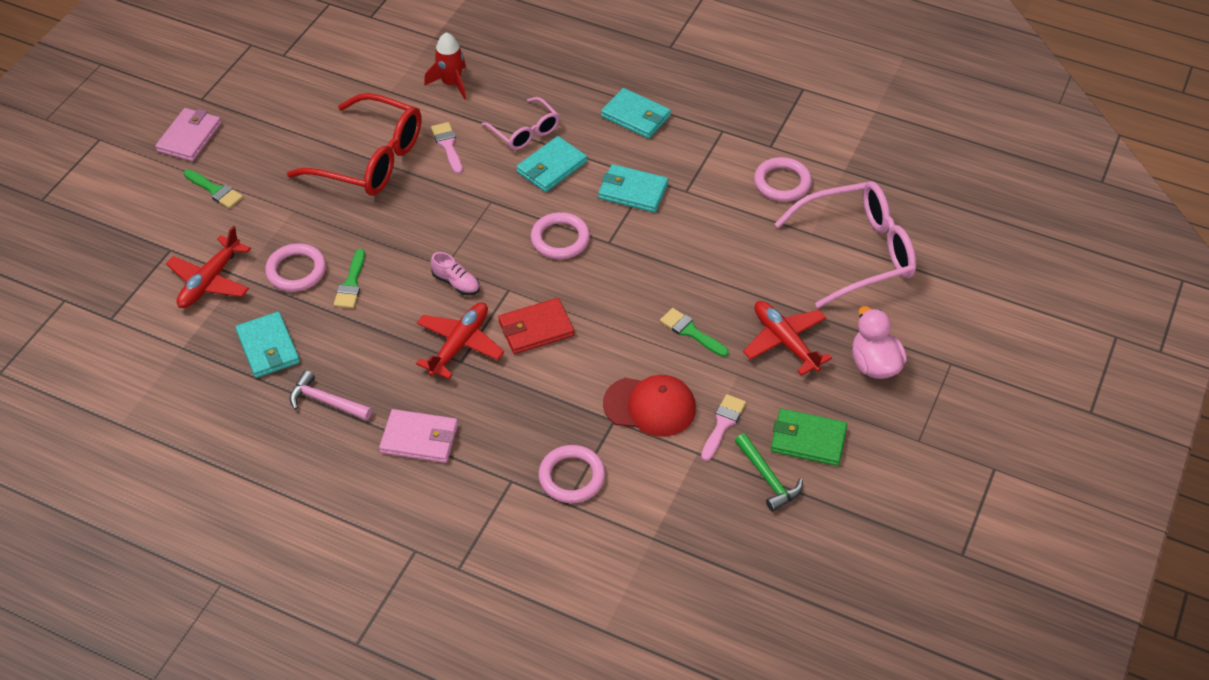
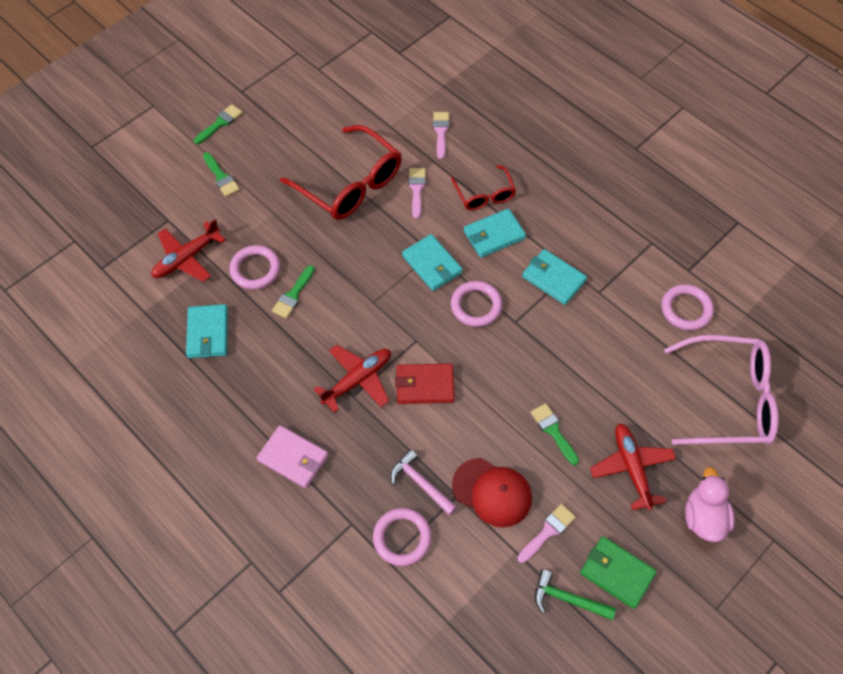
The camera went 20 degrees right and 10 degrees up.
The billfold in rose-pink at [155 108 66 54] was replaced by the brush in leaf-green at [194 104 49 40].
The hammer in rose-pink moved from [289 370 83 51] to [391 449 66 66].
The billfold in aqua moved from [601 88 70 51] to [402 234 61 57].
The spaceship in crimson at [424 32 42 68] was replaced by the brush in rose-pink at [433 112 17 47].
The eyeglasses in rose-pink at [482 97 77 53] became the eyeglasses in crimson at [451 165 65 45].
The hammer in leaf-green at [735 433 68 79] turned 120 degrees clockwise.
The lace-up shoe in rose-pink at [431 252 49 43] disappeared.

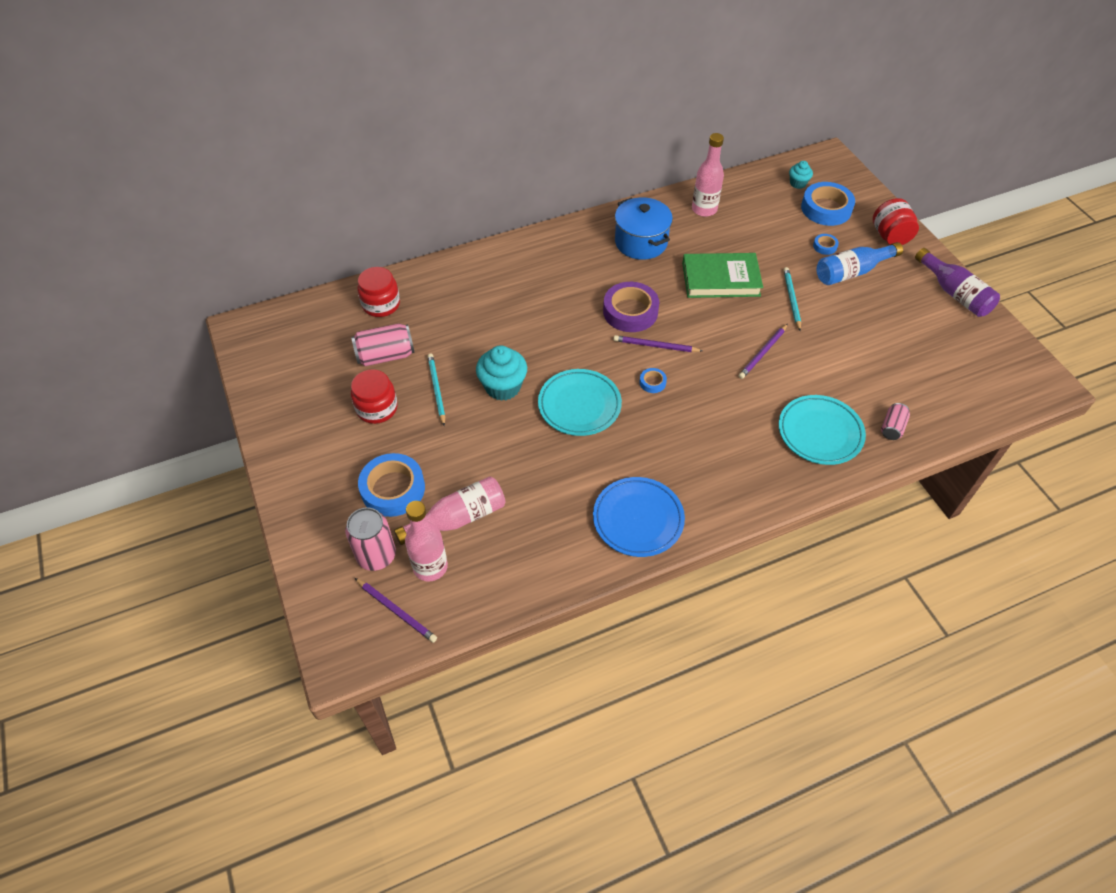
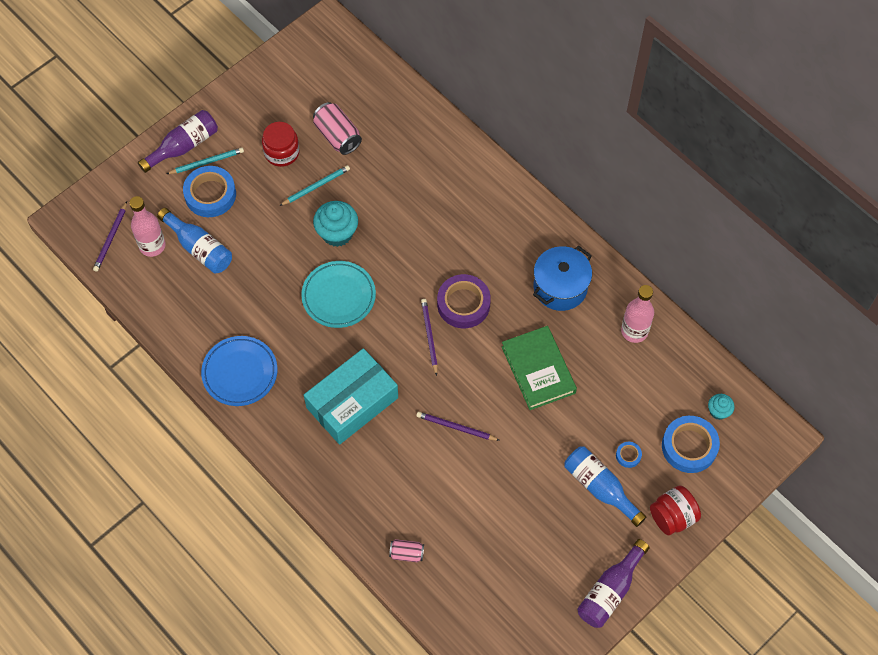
The camera went 70 degrees right and 10 degrees up.
The bottle in royal purple at [138 110 80 63] appeared.
The bottle in rose-pink at [394 476 111 69] became the bottle in blue at [157 208 75 65].
The lead pencil in aqua moved from [783 267 18 64] to [167 147 77 27].
The parcel in aqua at [304 348 94 97] appeared.
The soda can in rose-pink at [345 507 51 64] disappeared.
The jar in crimson at [357 267 43 50] disappeared.
The roll of tape in blue at [640 368 27 25] disappeared.
The flat dish in aqua at [779 395 87 70] disappeared.

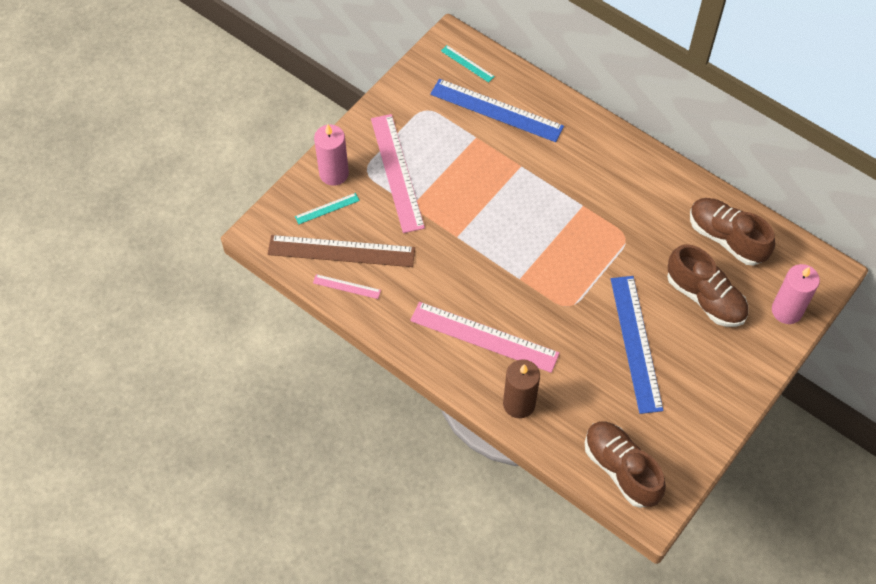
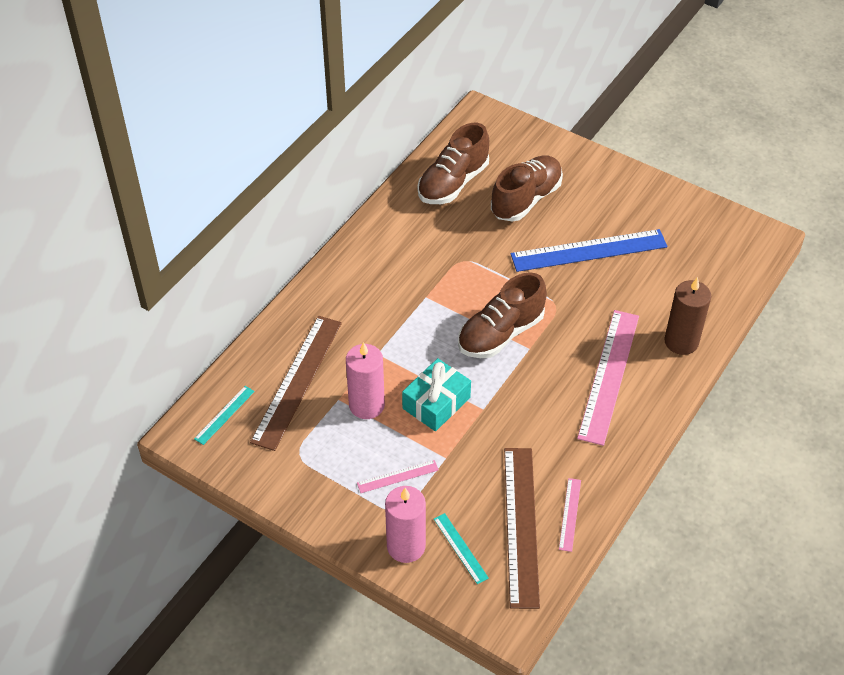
The camera went 95 degrees left and 10 degrees down.
The straightedge in blue at [430 79 134 63] became the straightedge in russet at [250 316 92 135].
The candle in rose-pink moved from [772 264 48 60] to [346 342 39 77].
The straightedge in rose-pink at [371 114 54 119] changed to 0.46 times the size.
The wrapped gift in aqua at [402 358 69 73] appeared.
The lace-up shoe in russet moved from [585 421 81 87] to [458 272 89 86].

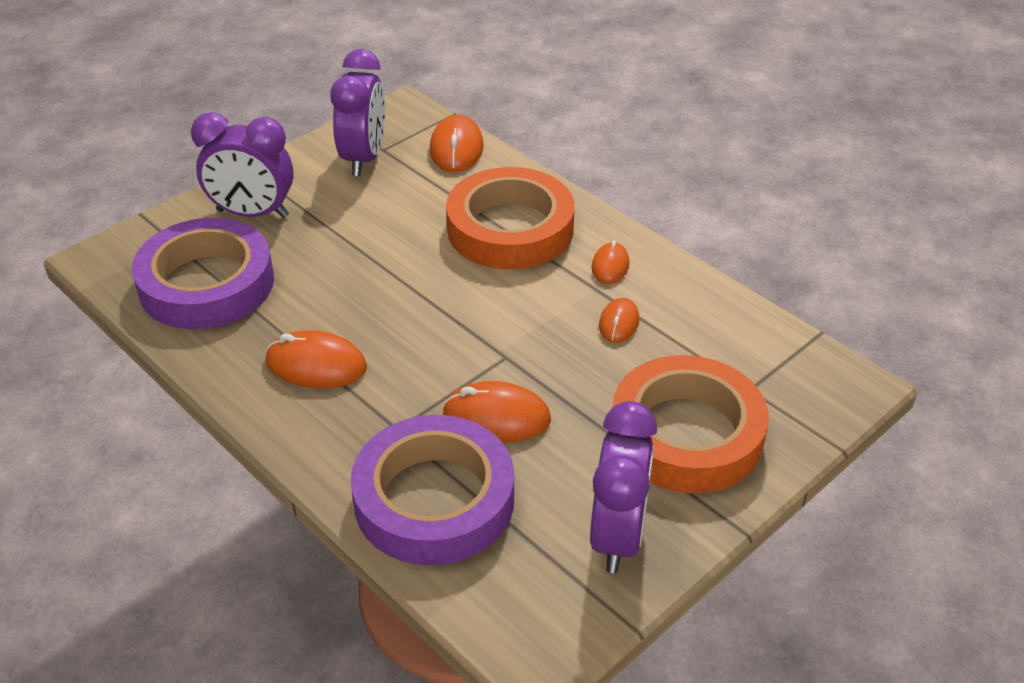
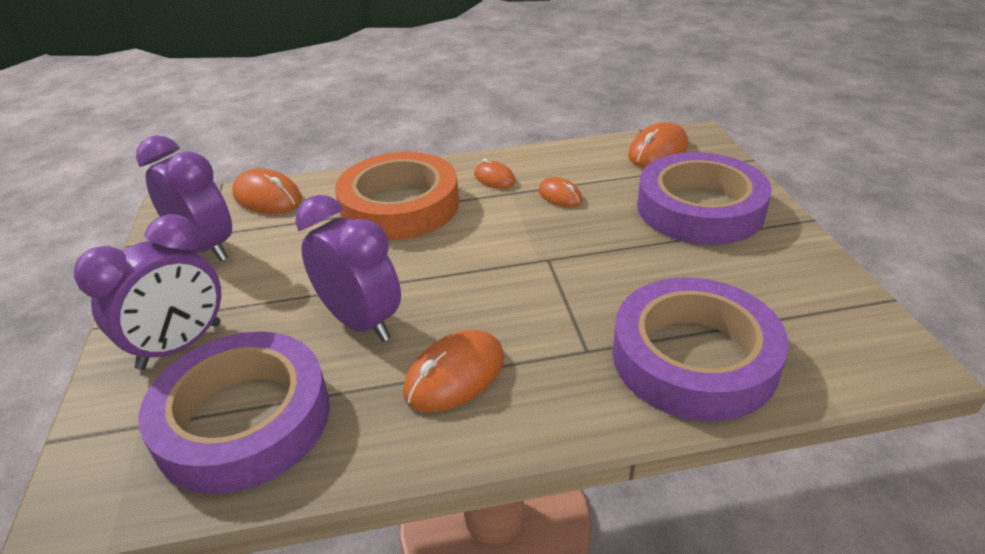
The camera went 55 degrees left and 5 degrees down.
The bedside clock in royal purple moved from [590 401 67 172] to [295 195 106 147].
The mouse in orange-coloured moved from [443 381 108 61] to [628 122 60 45].
The roll of tape in orange-coloured at [613 355 156 138] became the roll of tape in royal purple at [637 152 135 93].

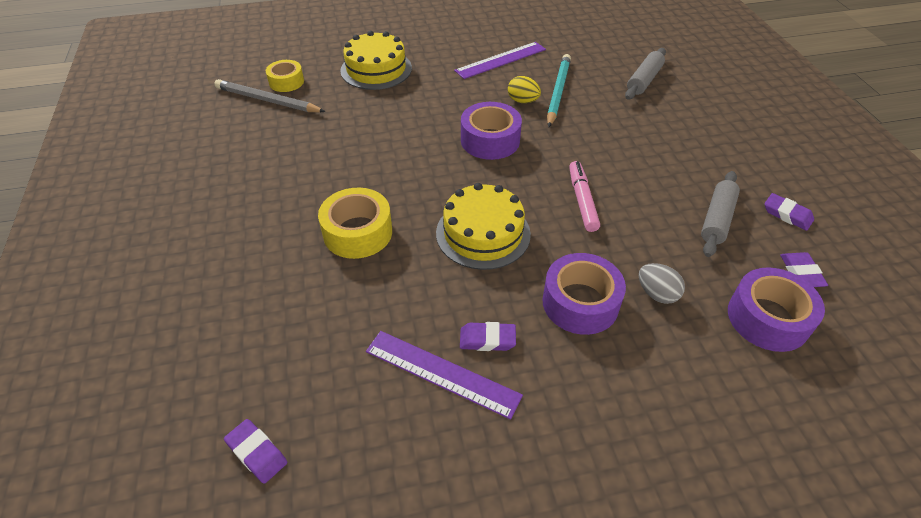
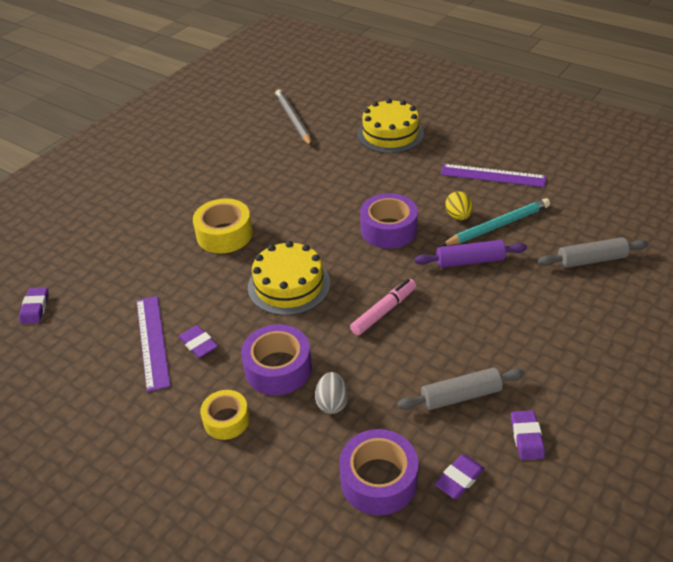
The camera went 50 degrees right and 5 degrees down.
The roll of tape in yellow moved from [266 60 38 32] to [200 390 50 50].
The rolling pin in royal purple at [415 240 112 28] appeared.

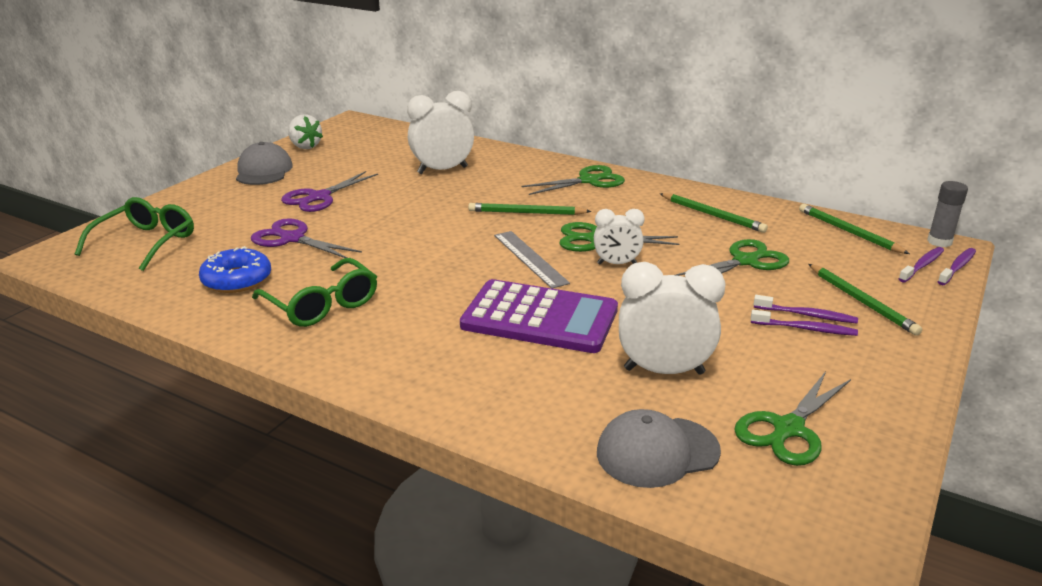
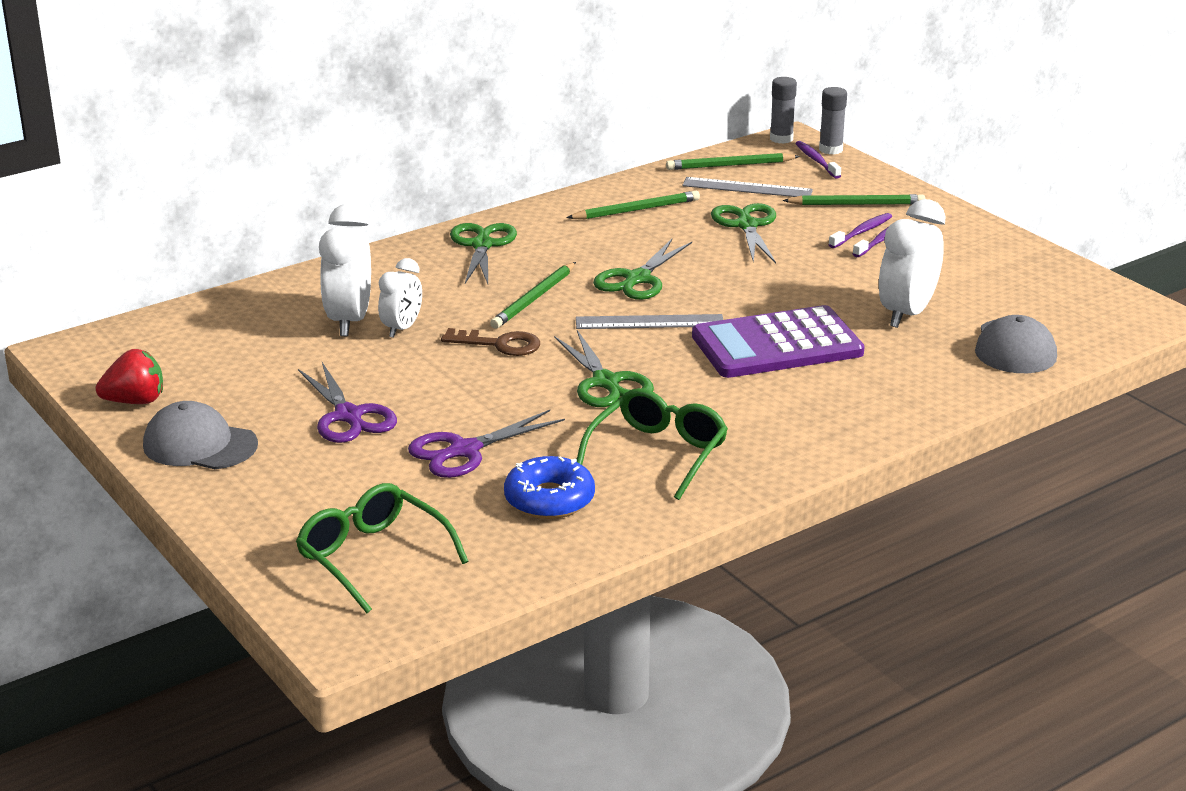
The camera went 65 degrees left and 0 degrees up.
The strawberry in snow-white at [288 114 35 35] became the strawberry in crimson at [96 349 67 55].
The bedside clock in snow-white moved from [594 209 51 55] to [378 258 44 80].
The door key in russet at [441 328 99 28] appeared.
The shears in leaf-green moved from [734 371 117 95] to [554 330 100 77].
The eyeglasses in leaf-green at [252 258 125 69] turned 45 degrees counterclockwise.
The straightedge in grey at [682 177 131 20] appeared.
The calculator in royal purple at [460 279 158 74] turned 150 degrees counterclockwise.
The tooth brush in royal purple at [938 248 38 37] was replaced by the glue in grey at [819 87 28 67].

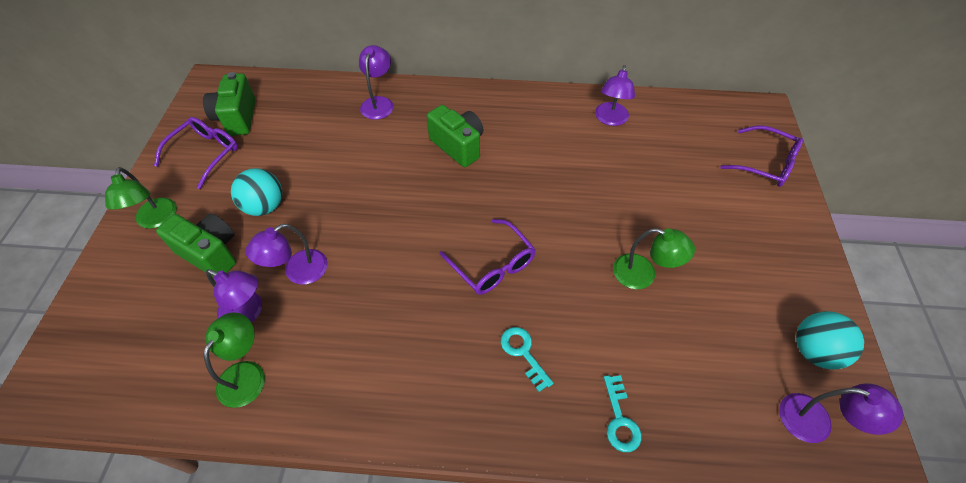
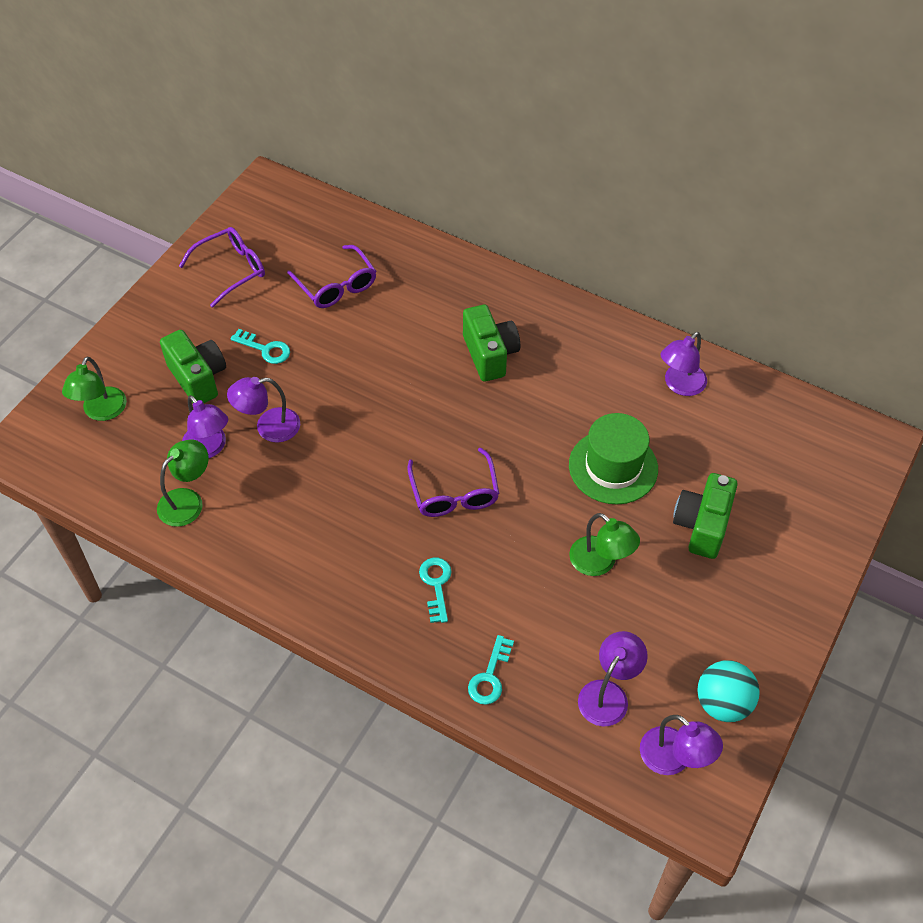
The camera went 25 degrees right and 0 degrees up.
The reading lamp in leaf-green moved from [105 167 72 62] to [62 356 65 65].
The play ball in aqua at [231 168 51 48] was replaced by the door key in aqua at [231 329 59 35].
The eyeglasses in royal purple moved from [720 126 83 61] to [287 245 89 63].
The hat in leaf-green at [569 413 89 92] appeared.
The reading lamp in royal purple moved from [359 45 35 75] to [578 631 70 95].
The camera in leaf-green moved from [203 72 53 64] to [673 473 65 86].

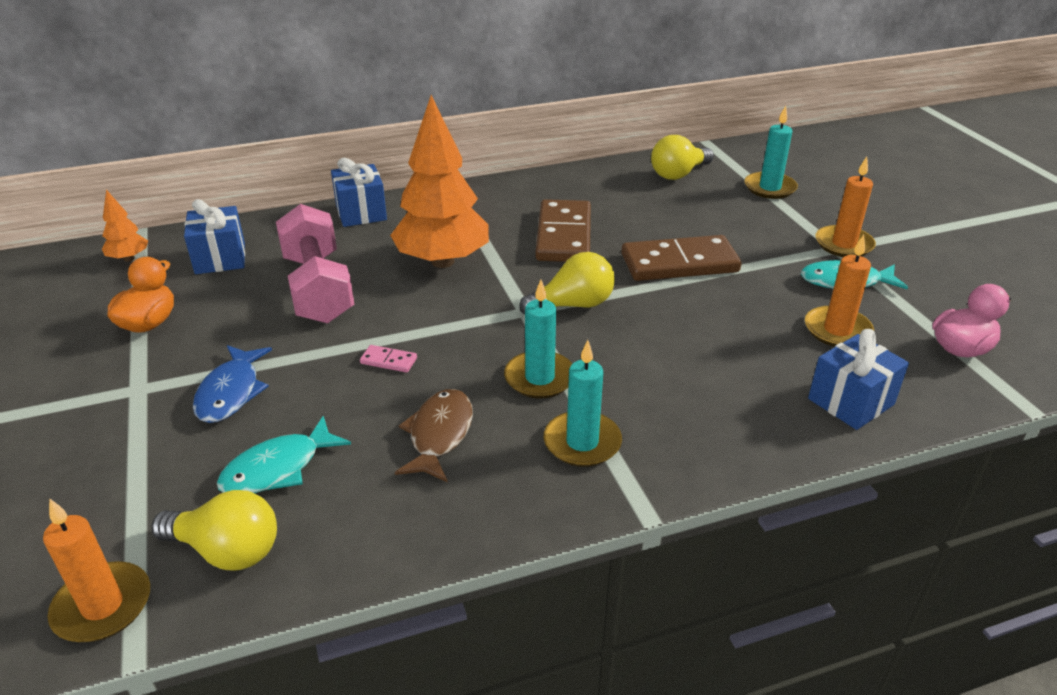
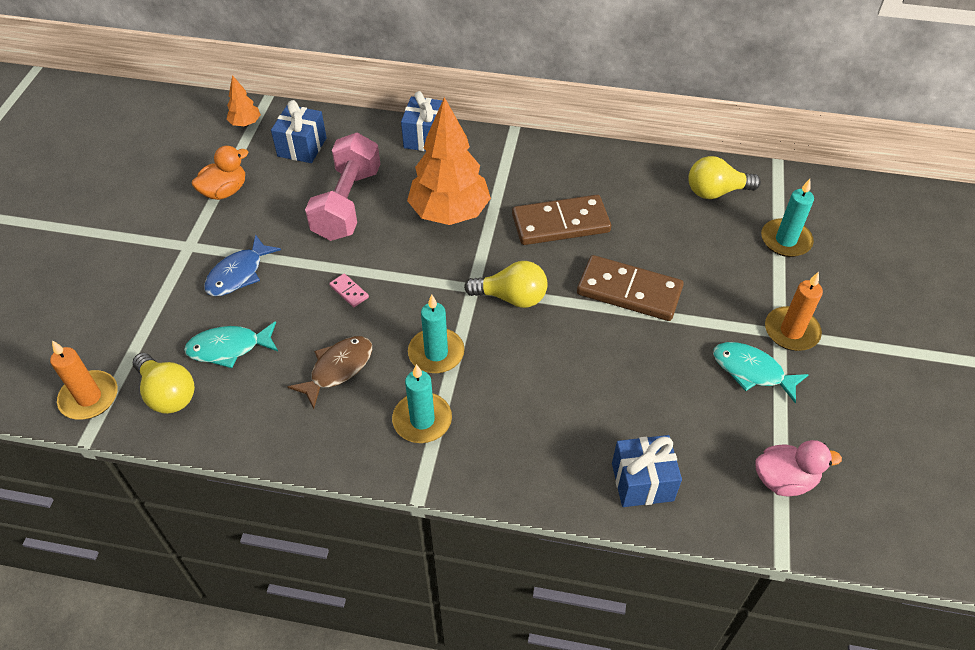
The camera went 30 degrees right and 15 degrees up.
The domino piece in russet at [535 199 56 63] turned 45 degrees clockwise.
The candle in orange-coloured at [805 235 69 112] disappeared.

